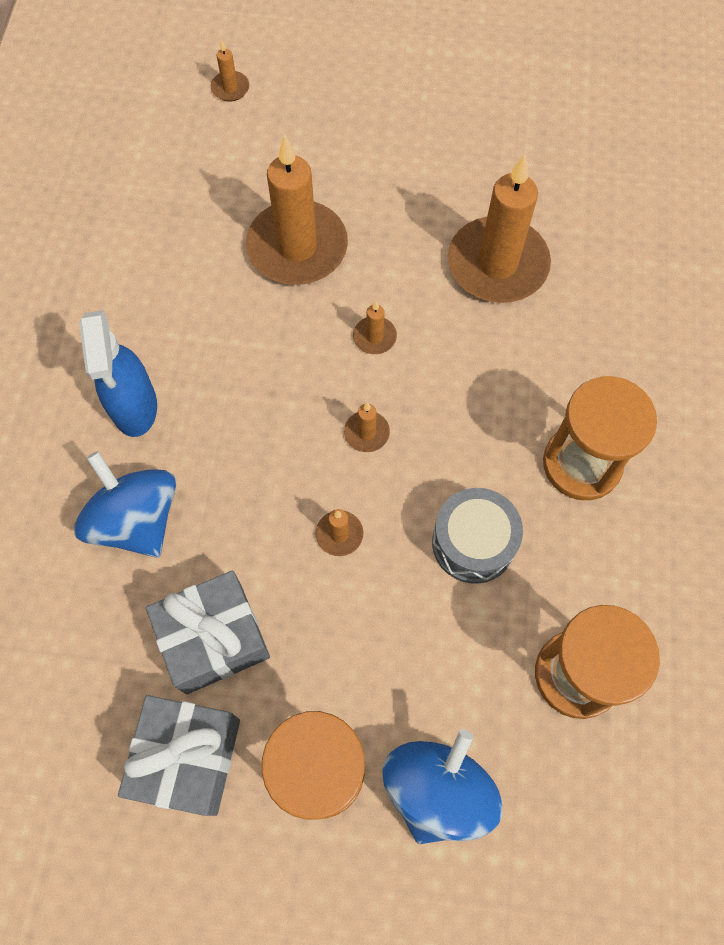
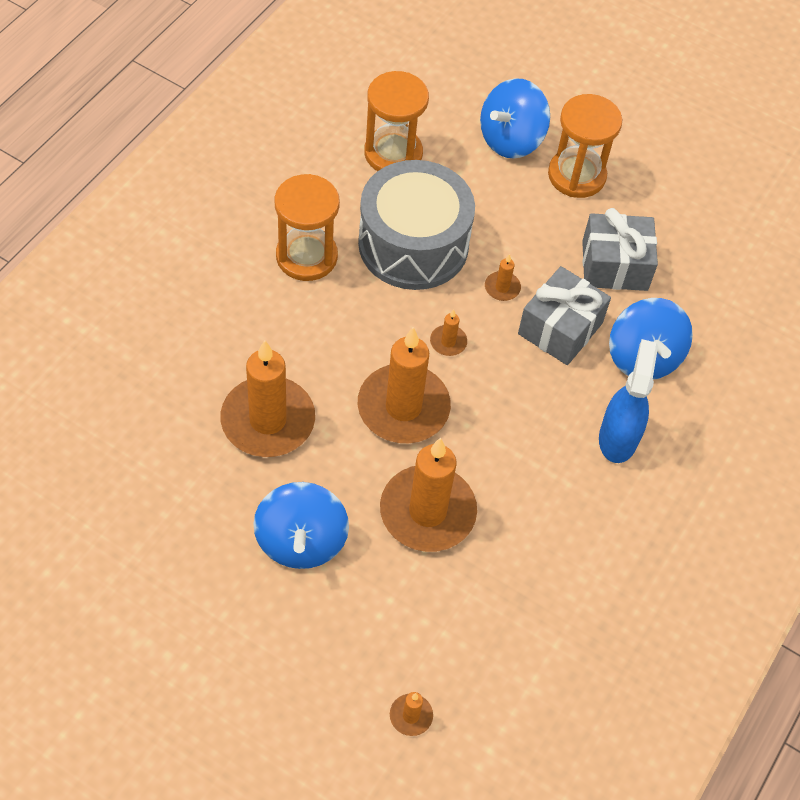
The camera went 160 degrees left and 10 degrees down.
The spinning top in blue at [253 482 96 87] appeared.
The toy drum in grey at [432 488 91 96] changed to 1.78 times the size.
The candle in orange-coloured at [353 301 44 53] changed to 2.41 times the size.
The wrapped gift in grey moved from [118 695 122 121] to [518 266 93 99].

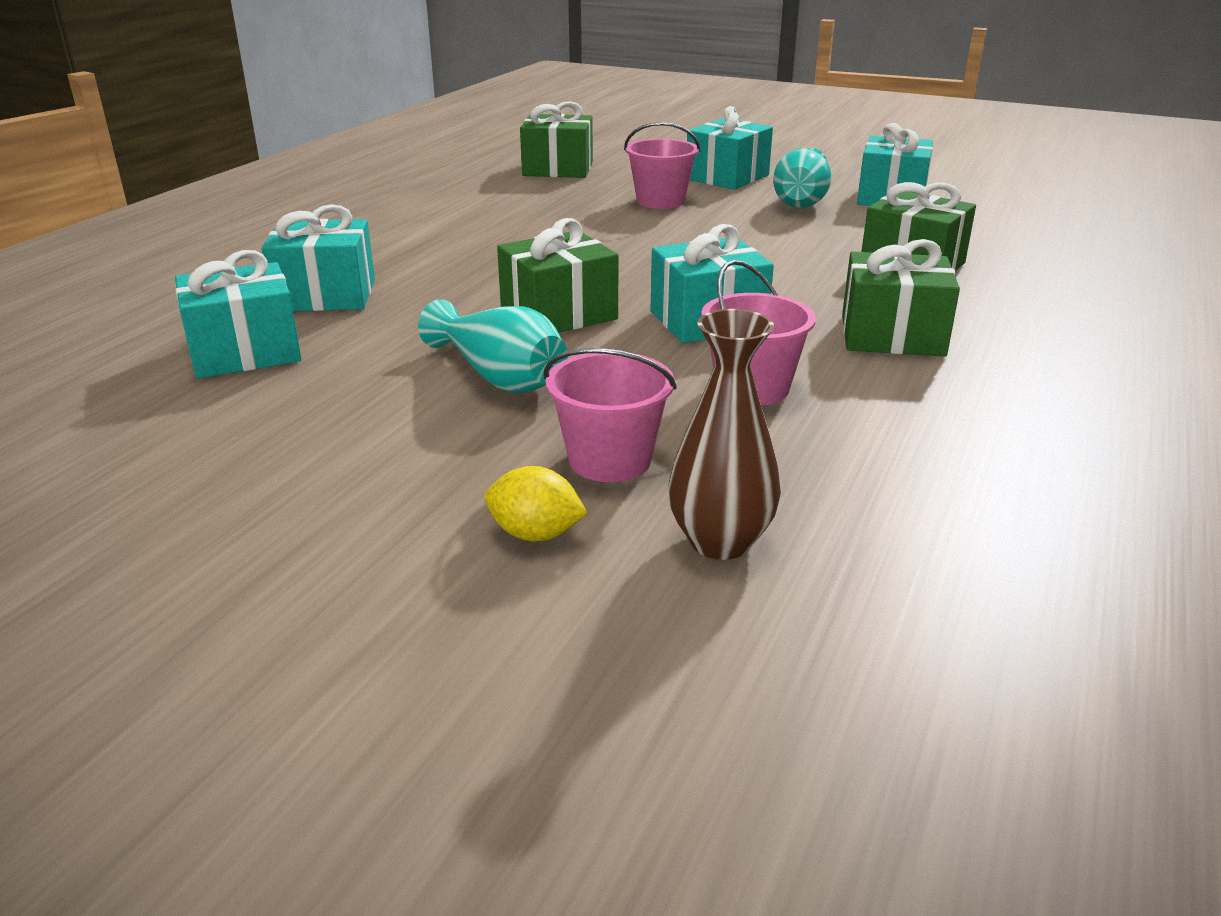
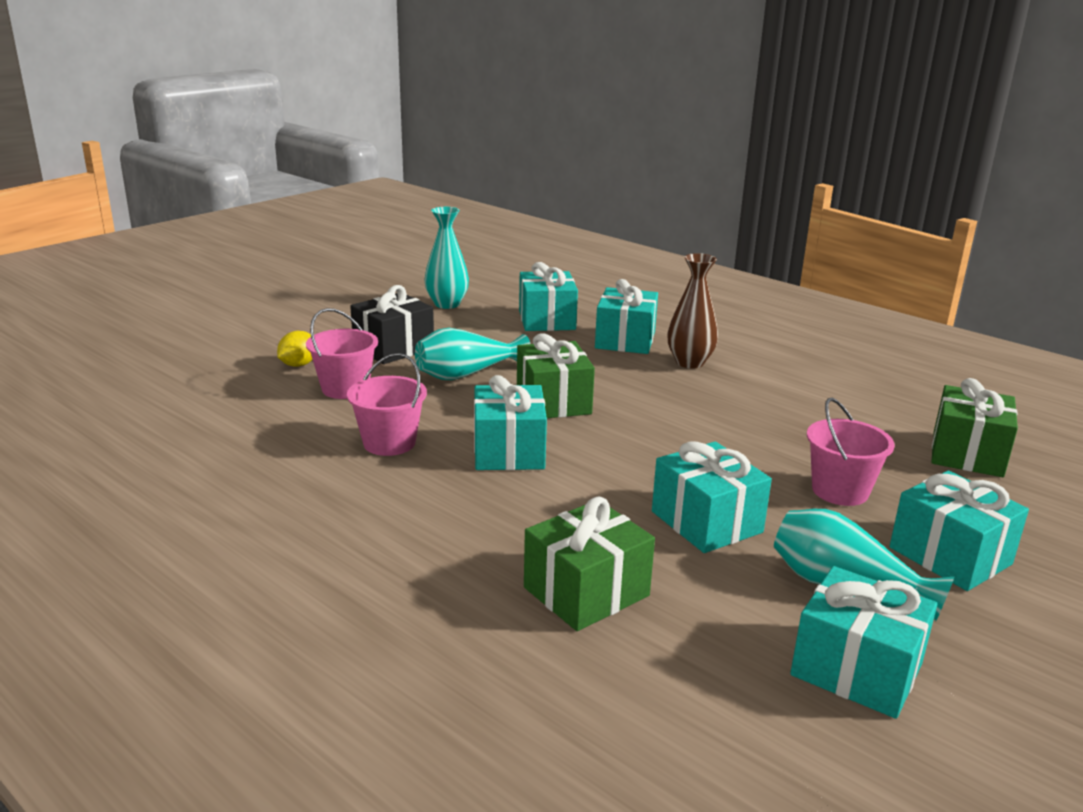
The camera went 105 degrees right and 5 degrees down.
The wrapped gift in ebony at [350 285 84 79] appeared.
The vase in aqua at [424 207 45 102] appeared.
The wrapped gift in aqua at [652 441 120 112] appeared.
The vase in russet moved from [668 309 113 251] to [668 253 50 115].
The wrapped gift in leaf-green at [842 239 118 117] disappeared.

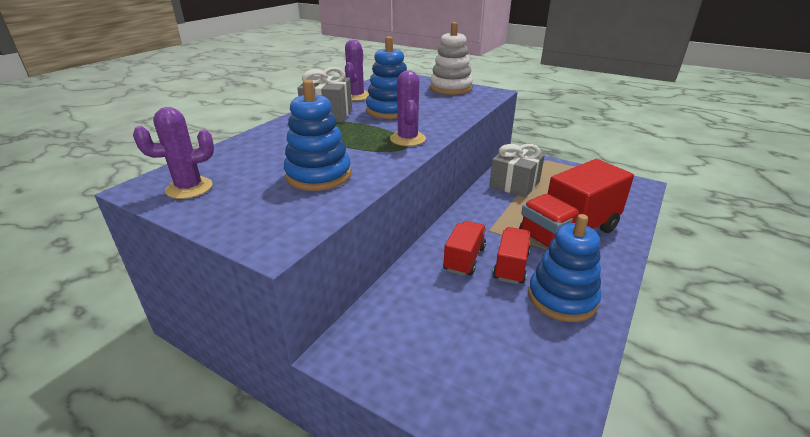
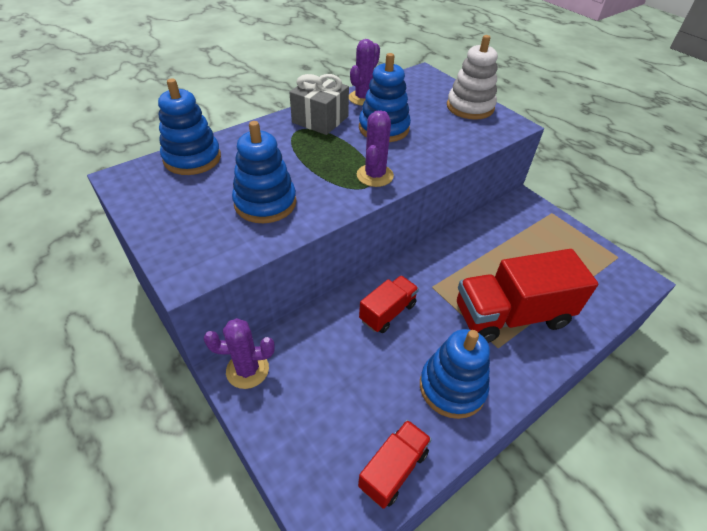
The camera went 20 degrees right and 15 degrees up.
The stacking rings in blue at [158 79 63 96] appeared.
The saguaro cactus in royal purple moved from [133 107 81 92] to [204 318 71 71].
The truck in crimson moved from [493 227 37 57] to [358 420 74 89].
The wrapped gift in grey at [489 144 56 53] disappeared.

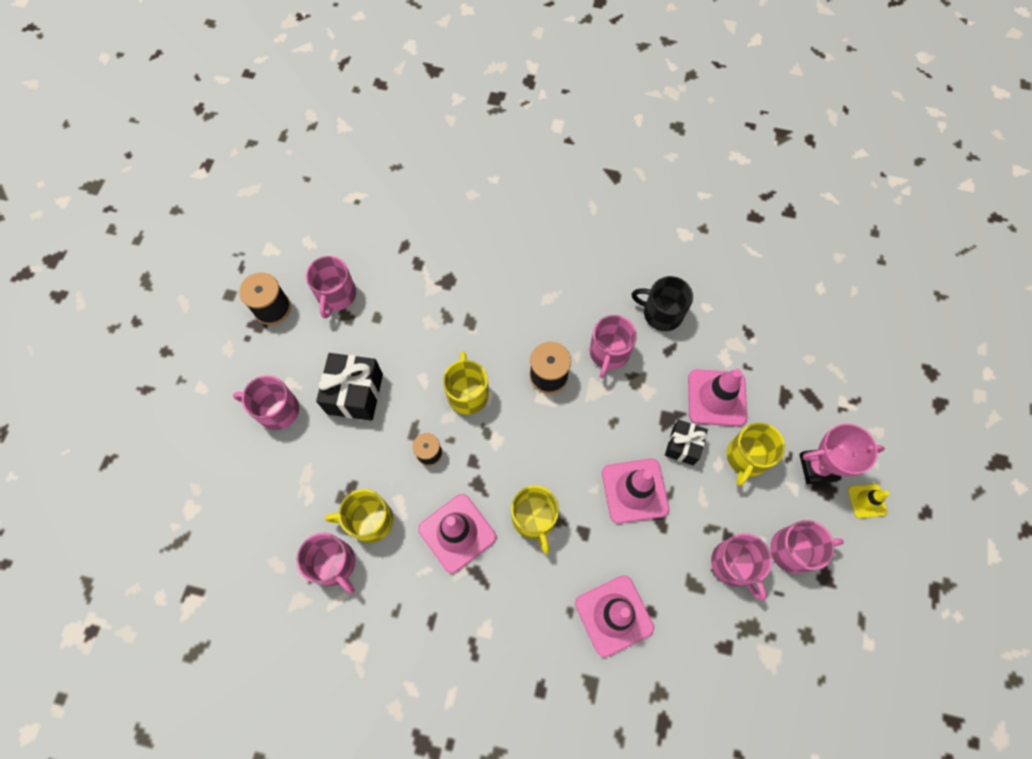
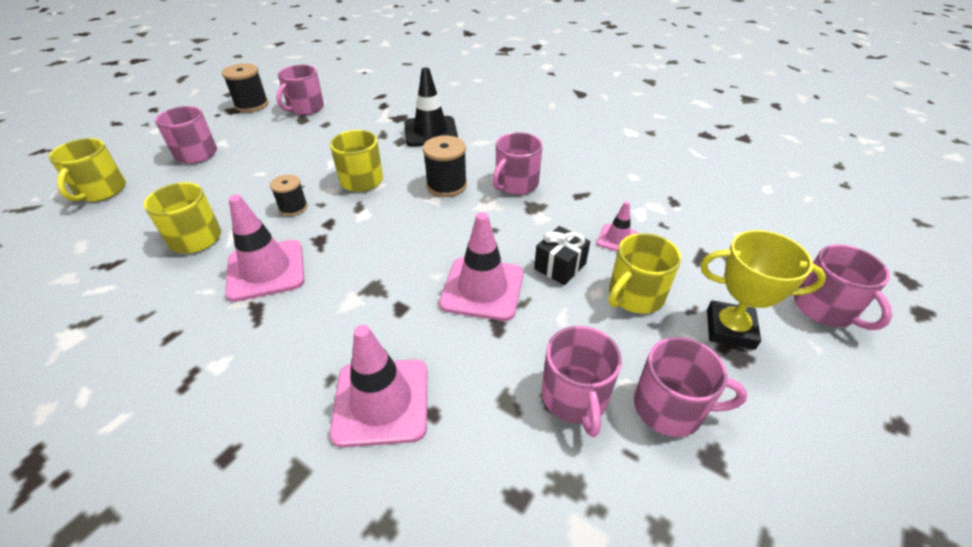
The camera went 20 degrees right and 25 degrees down.
The mug in yellow moved from [511 486 48 68] to [48 138 78 64].
The road cone in ebony at [404 67 54 80] appeared.
The road cone in rose-pink at [688 369 59 58] changed to 0.54 times the size.
The award cup in rose-pink at [799 423 86 61] became the award cup in yellow at [700 230 126 120].
The mug in rose-pink moved from [297 533 58 61] to [794 244 98 86].
The wrapped gift in ebony at [316 353 67 68] disappeared.
The mug in ebony at [632 276 61 55] disappeared.
The road cone in yellow at [848 484 41 34] disappeared.

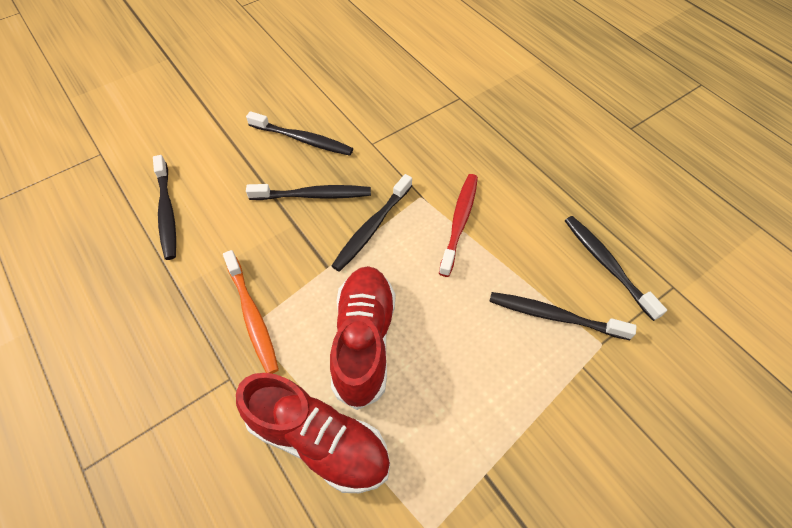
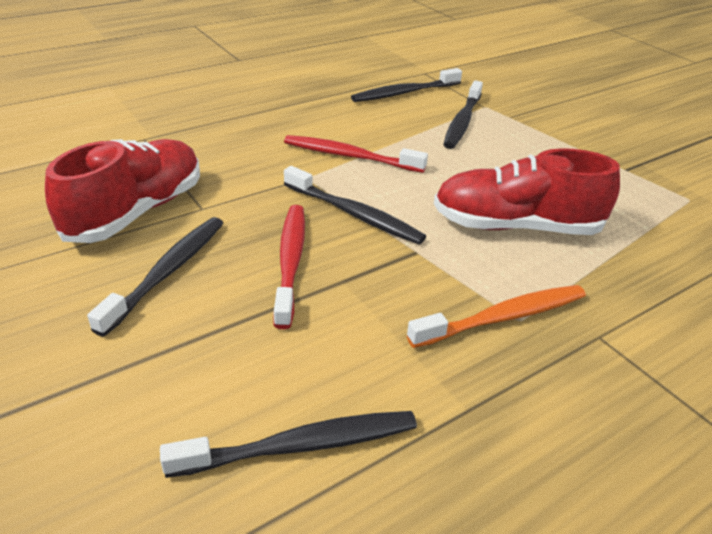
The camera went 90 degrees left and 20 degrees down.
The lace-up shoe in crimson moved from [236 373 154 120] to [45 139 155 104].
The tooth brush in ebony at [246 184 125 16] became the tooth brush in crimson at [274 205 31 124].

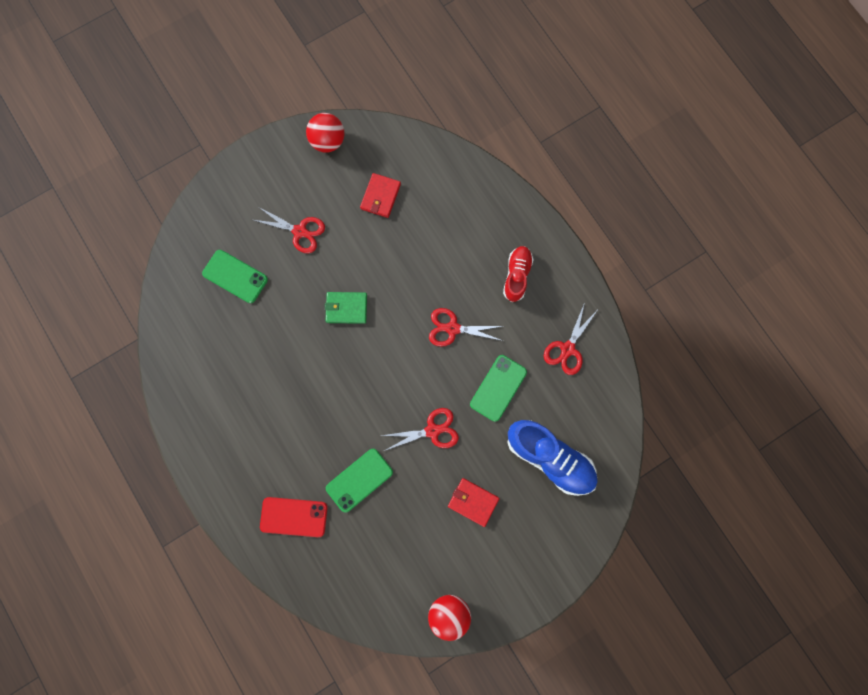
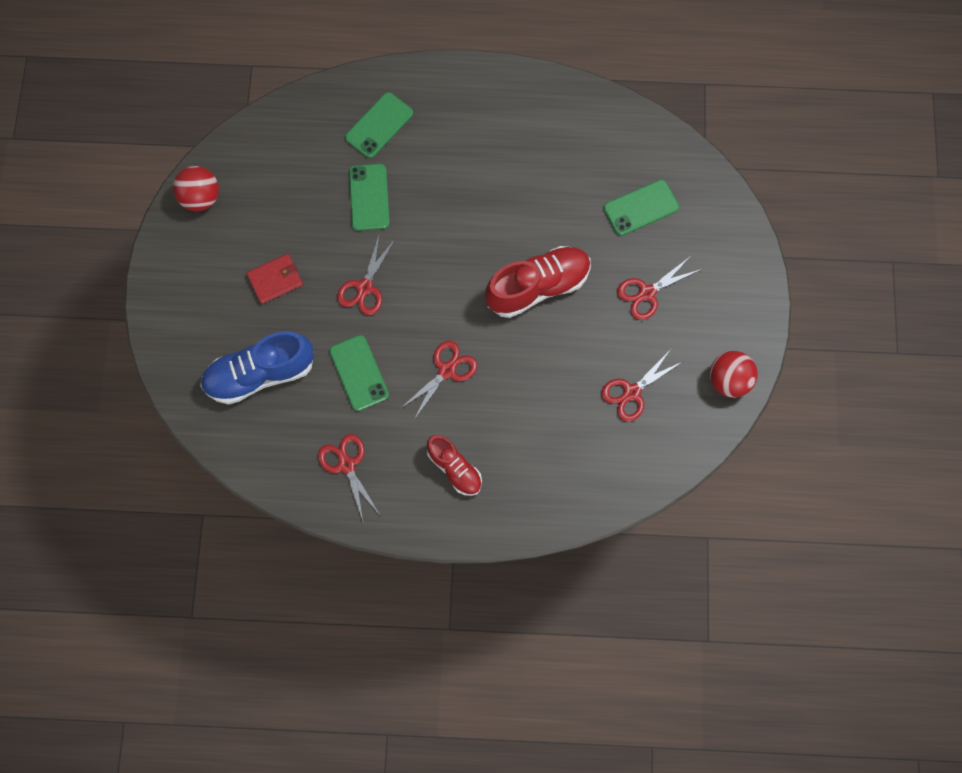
The camera went 125 degrees right and 5 degrees down.
The phone in crimson at [260 497 68 40] became the phone in leaf-green at [345 92 68 66].
The billfold in leaf-green at [325 292 42 32] was replaced by the lace-up shoe in crimson at [485 246 106 72].
The billfold in crimson at [360 173 41 45] was replaced by the shears in crimson at [601 349 81 73].

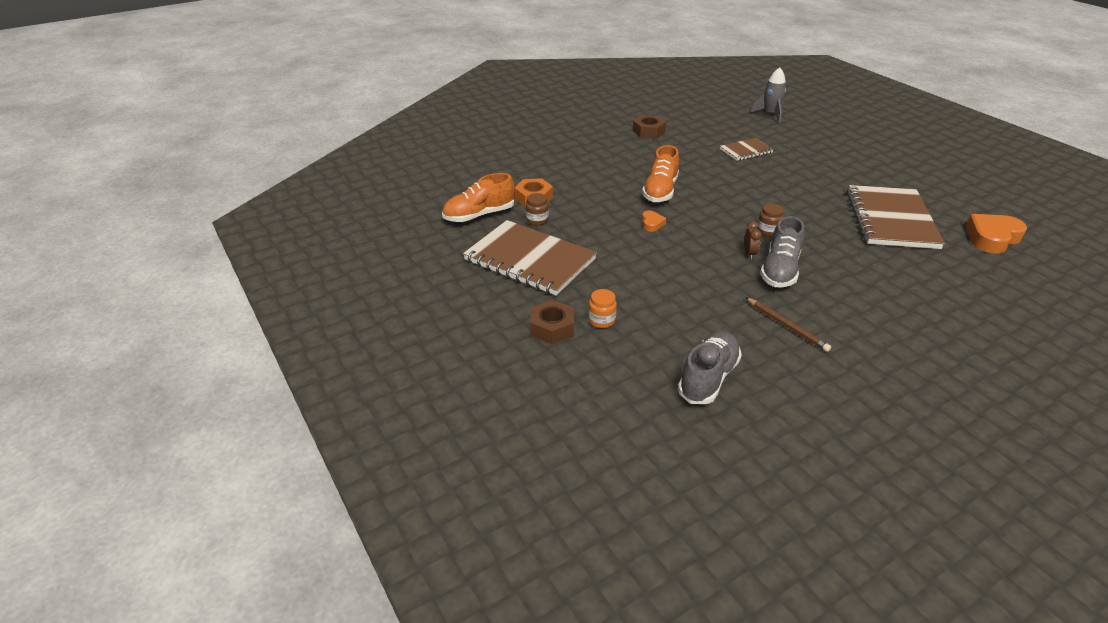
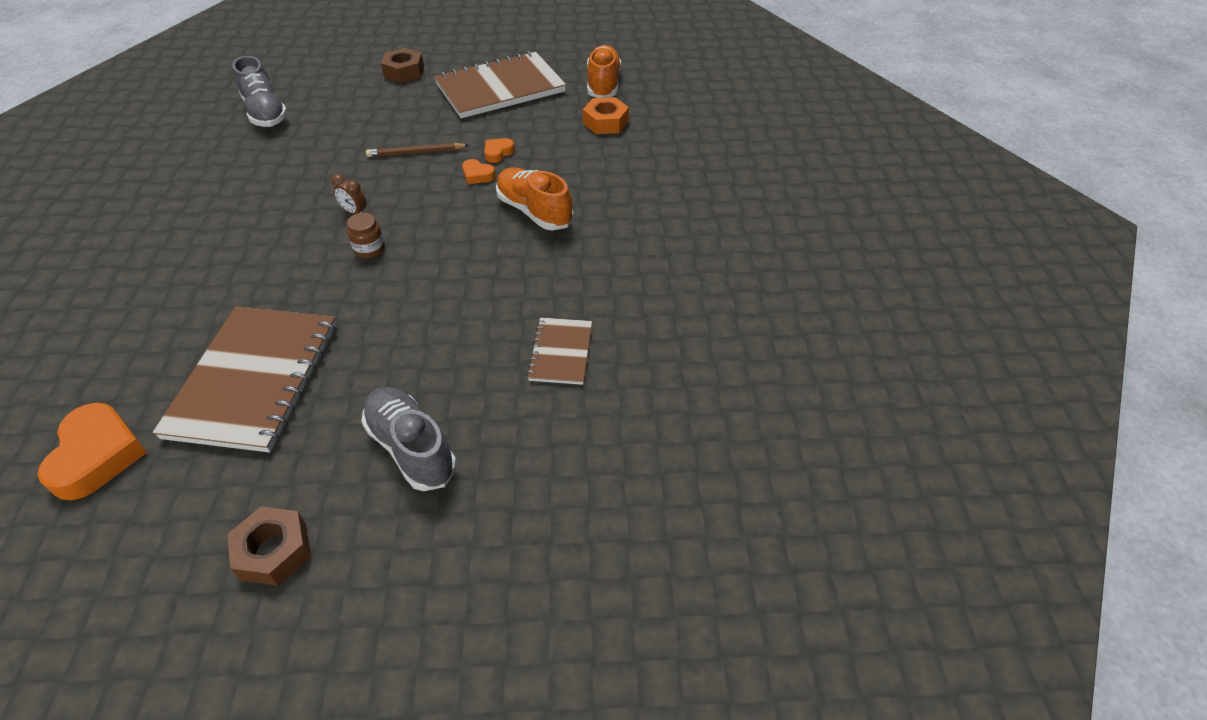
The camera went 120 degrees right and 10 degrees up.
The notepad in russet at [847 185 98 64] turned 60 degrees clockwise.
The nut in russet moved from [633 115 33 24] to [227 506 84 80].
The lace-up shoe in grey moved from [760 216 44 71] to [361 387 96 104].
The lead pencil in russet moved from [745 297 86 55] to [366 143 103 14].
The heart shape in orange-coloured at [484 138 31 25] appeared.
The jar in russet at [526 193 23 33] disappeared.
The jar in orange-coloured at [588 289 29 39] disappeared.
The spaceship in grey at [750 67 36 56] disappeared.

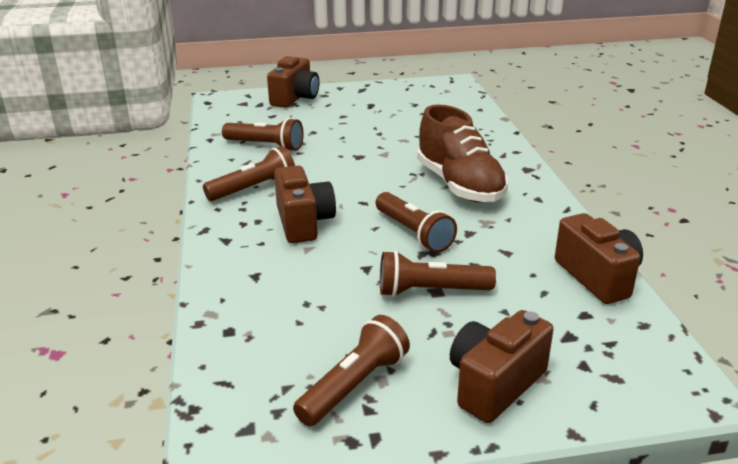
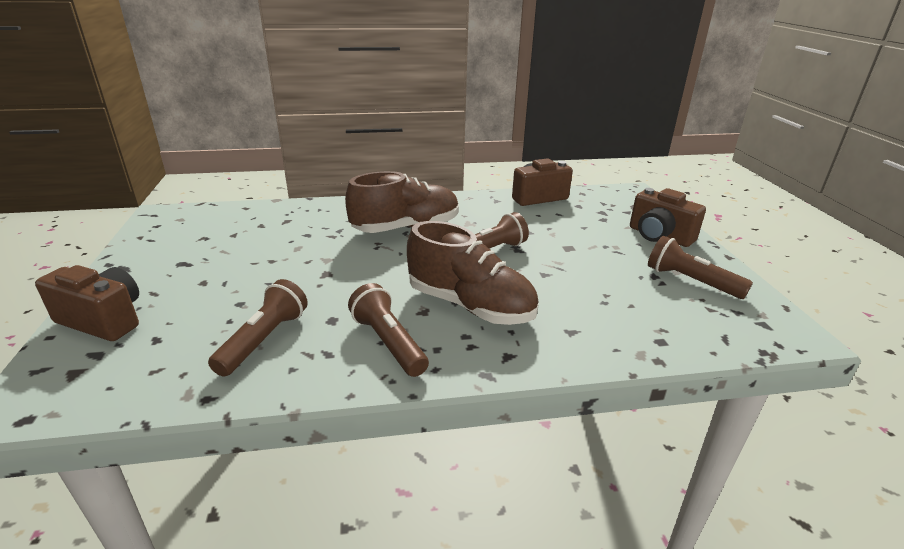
The camera went 90 degrees left and 0 degrees up.
The camera in russet at [274 166 62 77] was replaced by the lace-up shoe in russet at [407 221 132 104].
The torch in russet at [380 251 116 46] disappeared.

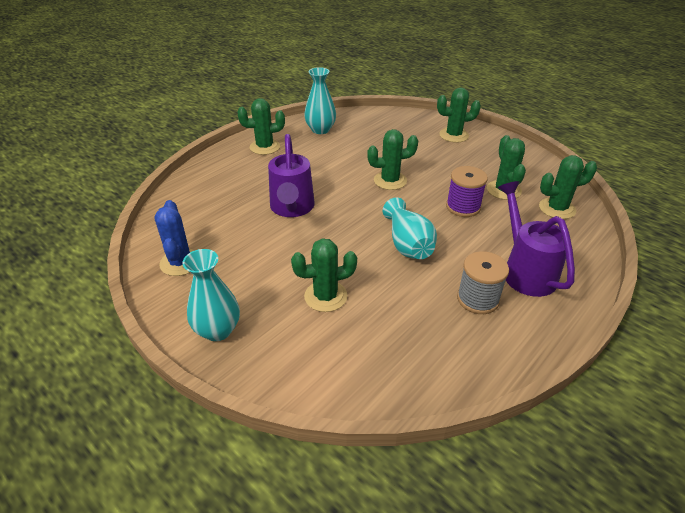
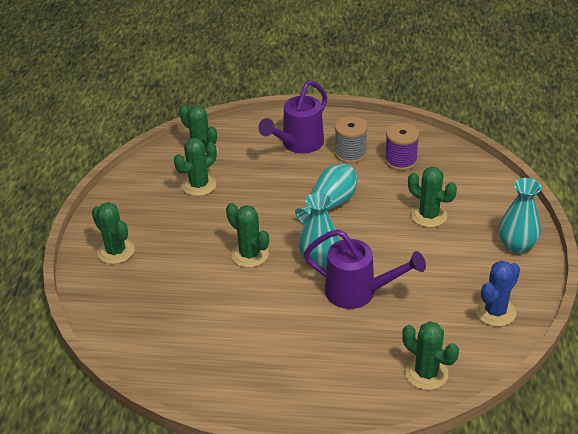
The camera went 125 degrees left and 0 degrees up.
The vase in aqua moved from [304 67 32 67] to [299 192 41 75].
The watering can in royal purple at [268 134 47 83] turned 60 degrees clockwise.
The spool in royal purple moved from [446 166 42 51] to [385 123 35 48].
The saguaro cactus in leaf-green moved from [237 98 48 57] to [402 321 57 69].

